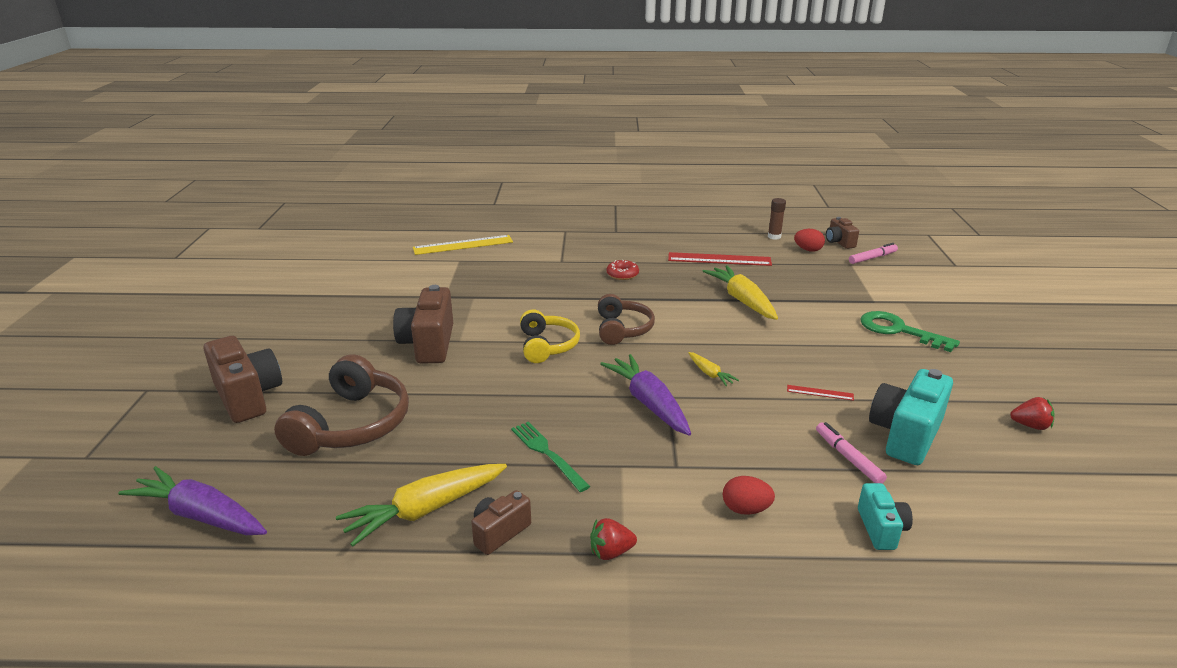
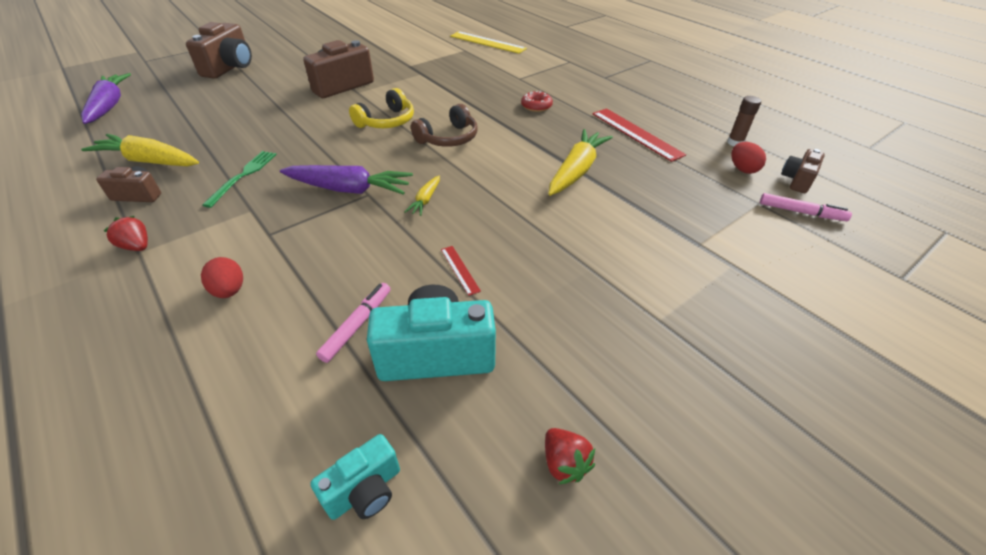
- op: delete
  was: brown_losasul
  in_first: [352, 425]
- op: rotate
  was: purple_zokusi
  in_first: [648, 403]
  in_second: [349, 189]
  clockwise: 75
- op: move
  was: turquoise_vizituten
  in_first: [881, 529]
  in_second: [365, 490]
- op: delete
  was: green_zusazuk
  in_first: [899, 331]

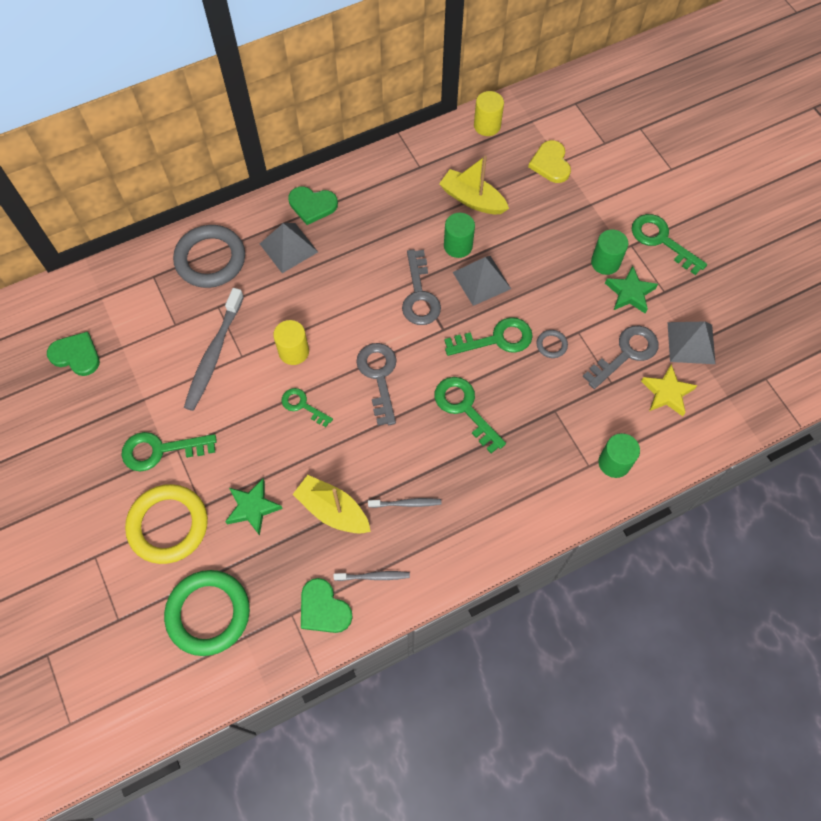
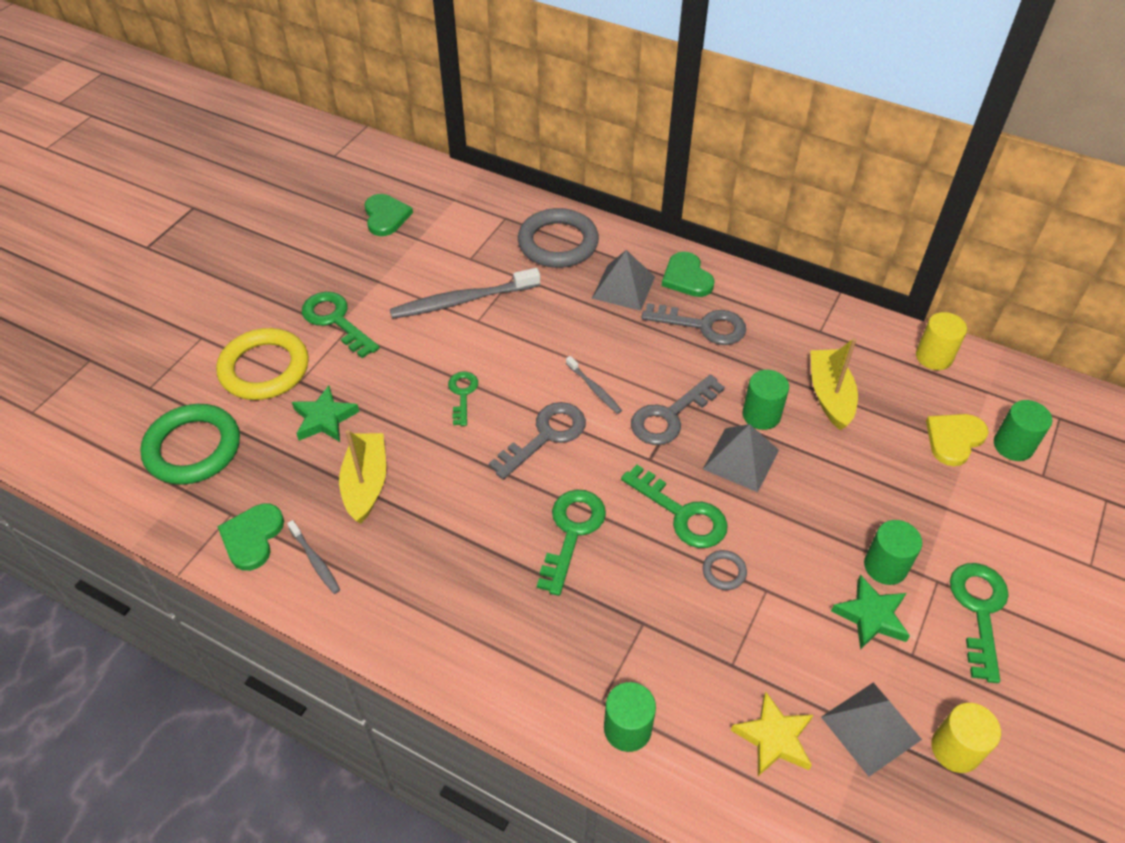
- op: move
  was: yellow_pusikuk
  in_first: [294, 351]
  in_second: [955, 749]
- op: move
  was: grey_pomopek
  in_first: [406, 503]
  in_second: [594, 389]
- op: move
  was: grey_zusazuk
  in_first: [626, 353]
  in_second: [703, 326]
- op: insert
  now: green_pusikuk
  in_second: [1013, 445]

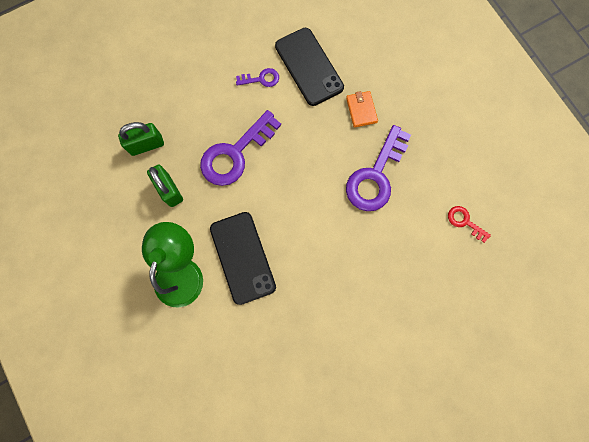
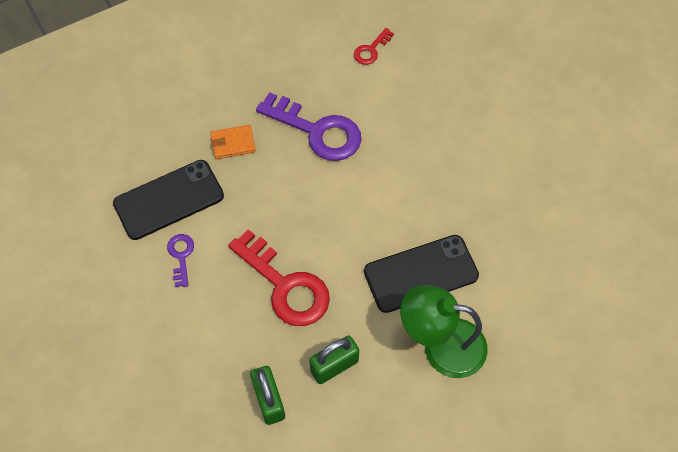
- op: recolor
  was: purple_zusazuk
  now: red_zusazuk
  in_first: [235, 153]
  in_second: [285, 285]

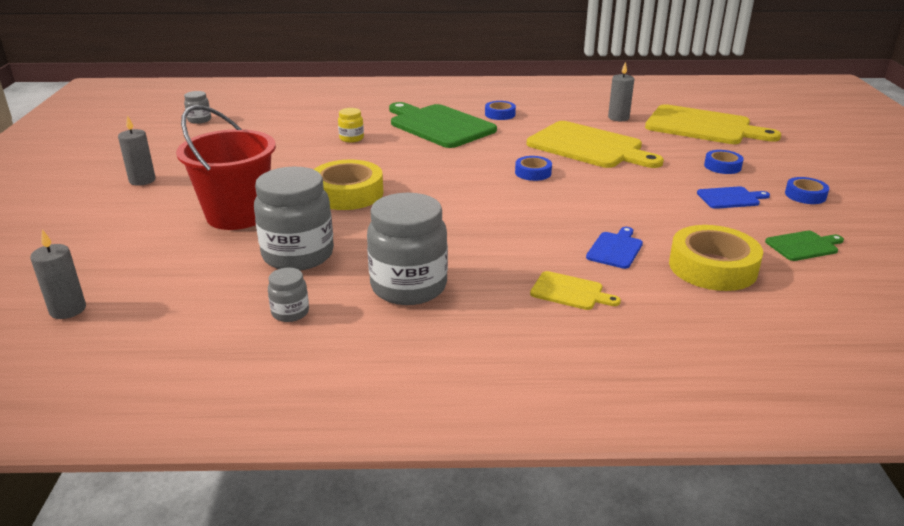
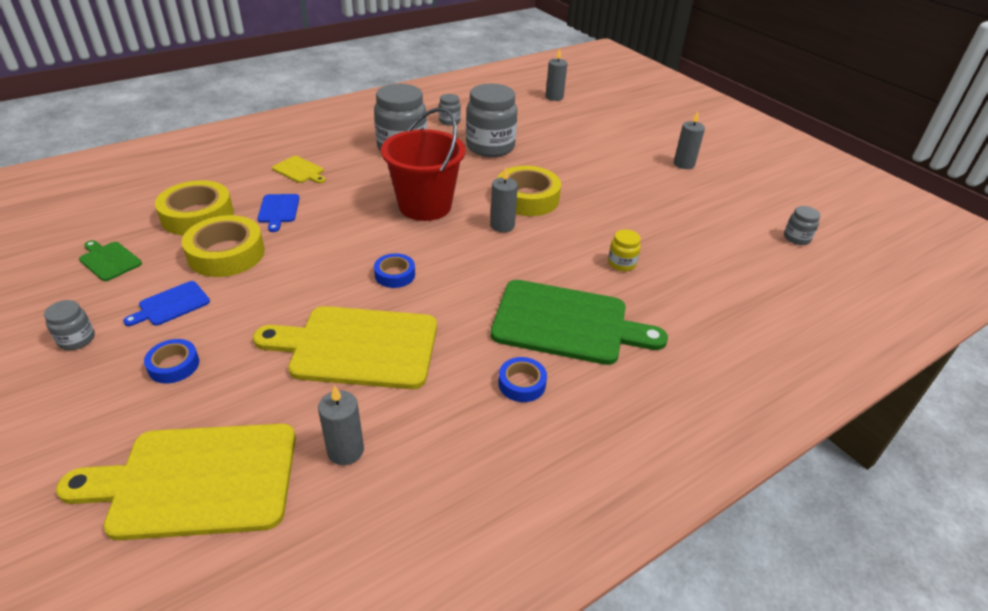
- op: move
  was: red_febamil
  in_first: [237, 215]
  in_second: [425, 206]
- op: rotate
  was: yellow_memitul
  in_first: [570, 292]
  in_second: [299, 171]
  clockwise: -135
- op: rotate
  was: green_memitul
  in_first: [804, 246]
  in_second: [109, 260]
  clockwise: 90
- op: replace
  was: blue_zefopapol
  now: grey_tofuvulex
  in_first: [805, 195]
  in_second: [76, 339]
- op: insert
  now: yellow_zefopapol
  in_second: [226, 254]
- op: insert
  now: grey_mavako
  in_second: [502, 225]

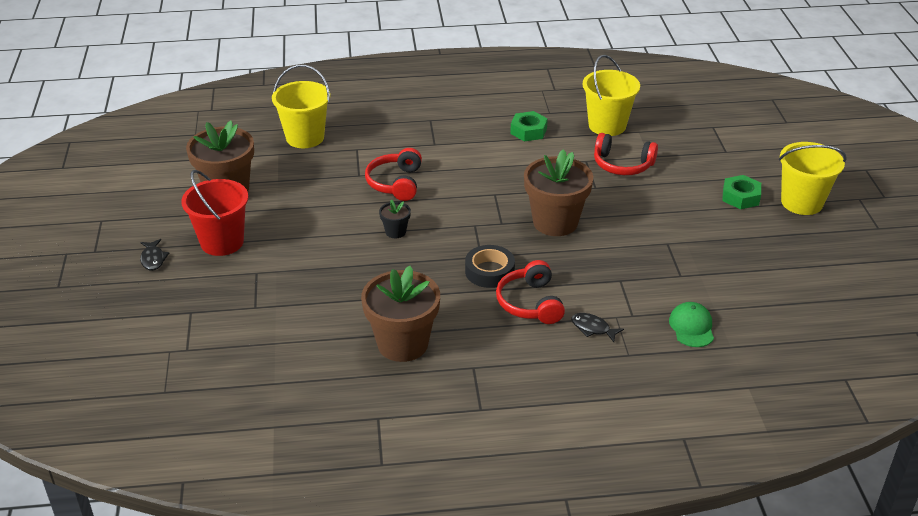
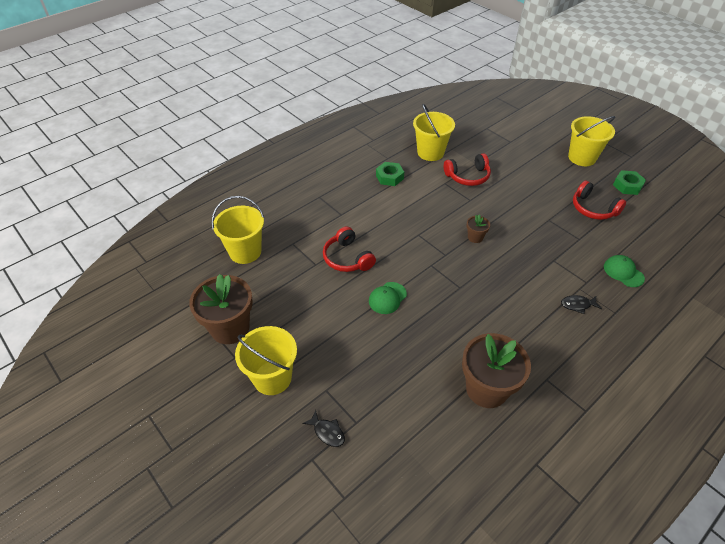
- op: move
  was: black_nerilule
  in_first: [153, 259]
  in_second: [327, 432]
- op: recolor
  was: red_febamil
  now: yellow_febamil
  in_first: [222, 242]
  in_second: [272, 378]
- op: replace
  was: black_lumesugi
  now: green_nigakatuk
  in_first: [395, 232]
  in_second: [387, 298]
- op: delete
  was: black_zefopapol
  in_first: [489, 271]
- op: move
  was: red_losasul
  in_first: [530, 303]
  in_second: [593, 209]
- op: resize
  was: brown_lumesugi
  in_first: [555, 222]
  in_second: [475, 237]
  ratio: 0.46
- op: move
  was: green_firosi
  in_first: [740, 197]
  in_second: [627, 186]

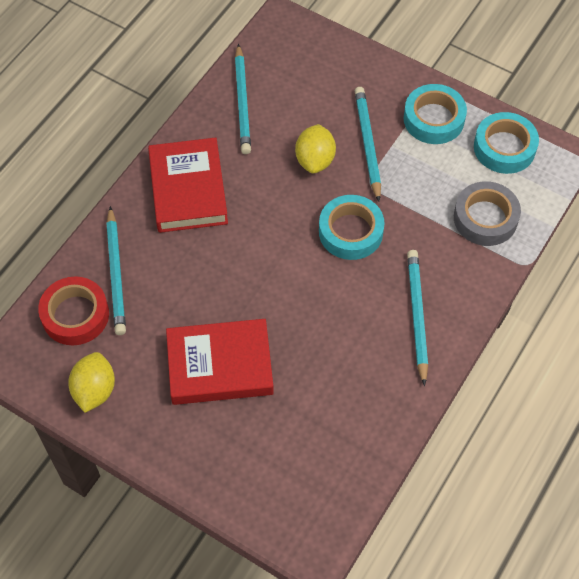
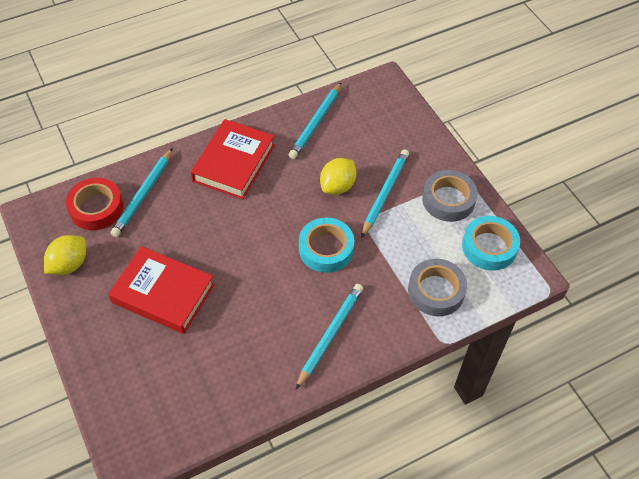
- op: recolor
  was: turquoise_zefopapol
  now: grey_zefopapol
  in_first: [433, 119]
  in_second: [448, 200]

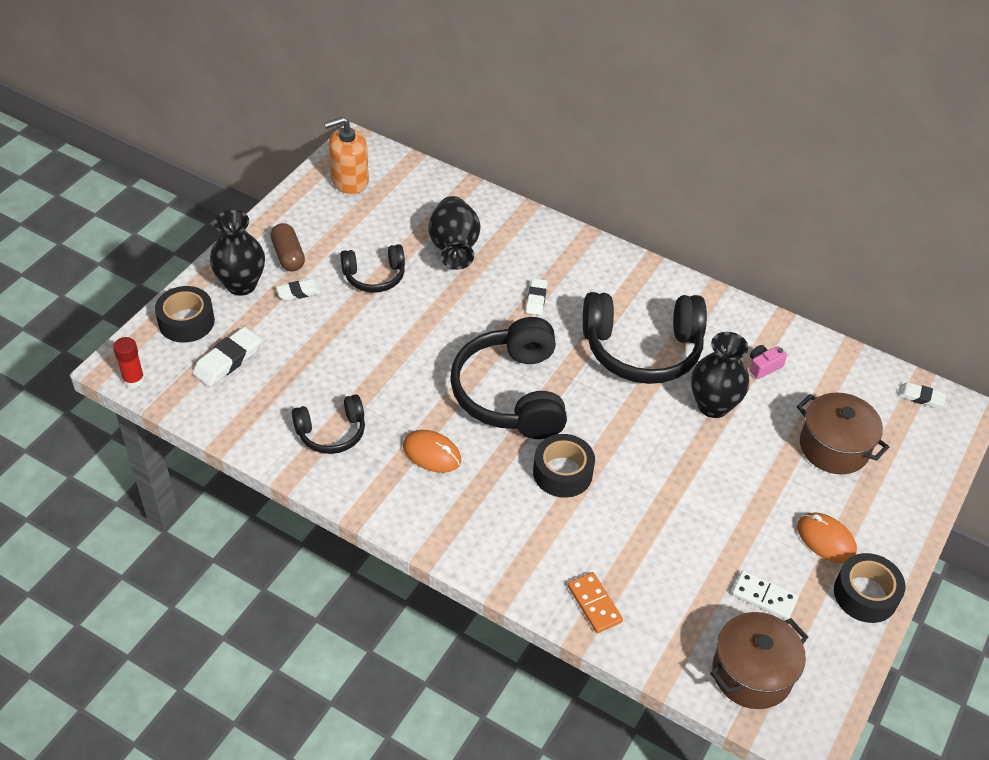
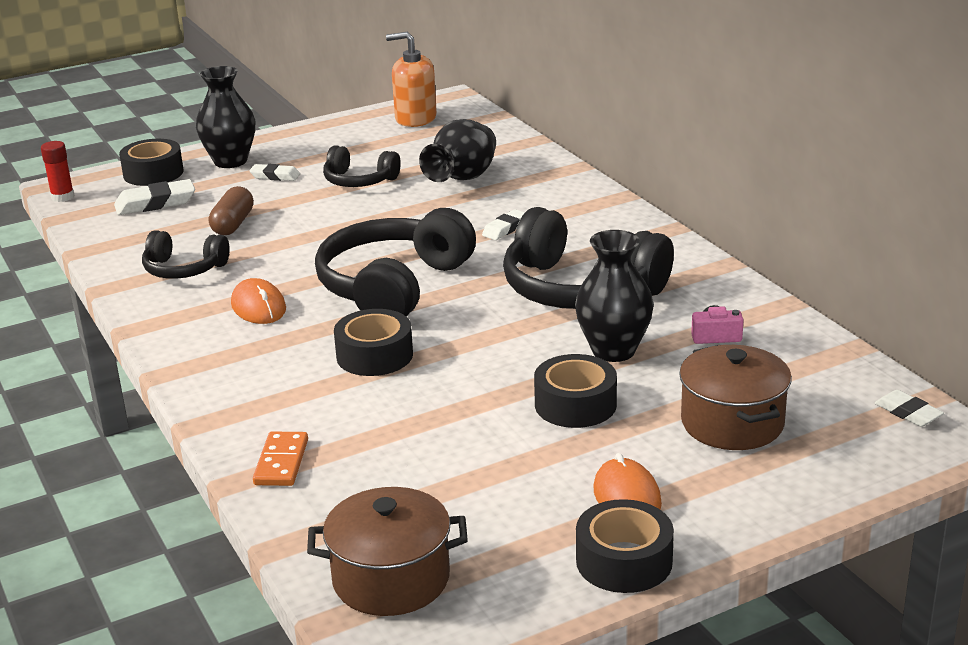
- op: move
  was: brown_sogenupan
  in_first: [288, 256]
  in_second: [233, 224]
- op: delete
  was: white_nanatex
  in_first: [764, 596]
- op: insert
  now: black_zefopapol
  in_second: [575, 404]

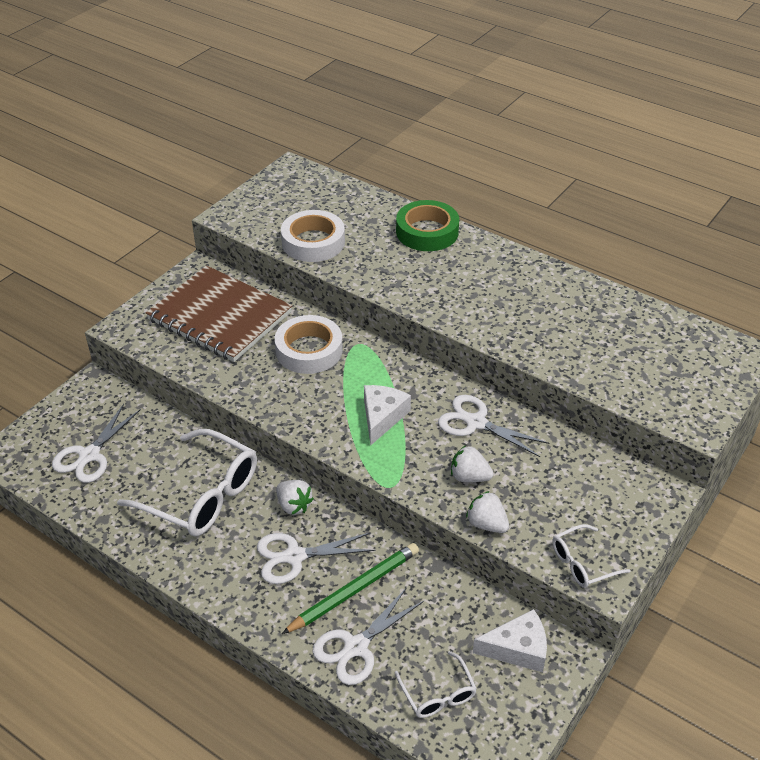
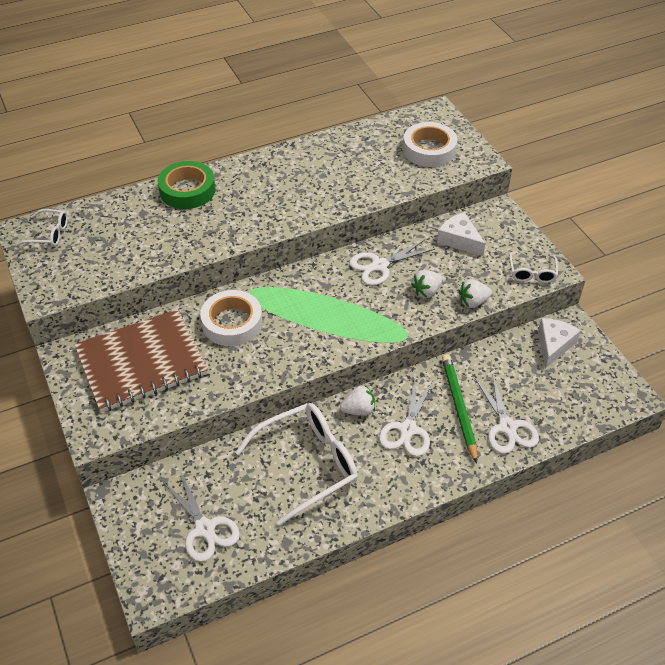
- op: move
  was: white_zefopapol
  in_first: [313, 242]
  in_second: [429, 150]
- op: move
  was: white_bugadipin
  in_first: [382, 417]
  in_second: [459, 240]
- op: move
  was: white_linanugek
  in_first: [438, 694]
  in_second: [49, 234]

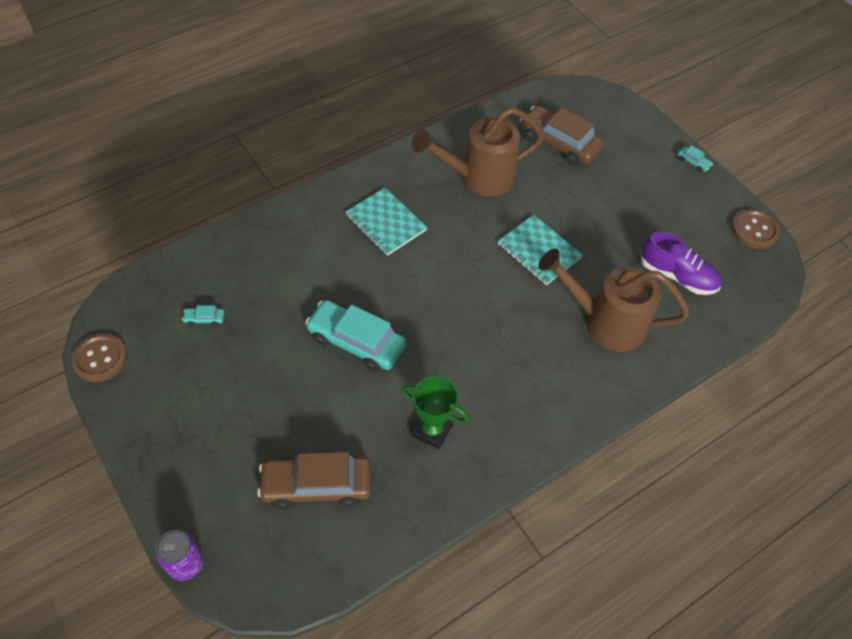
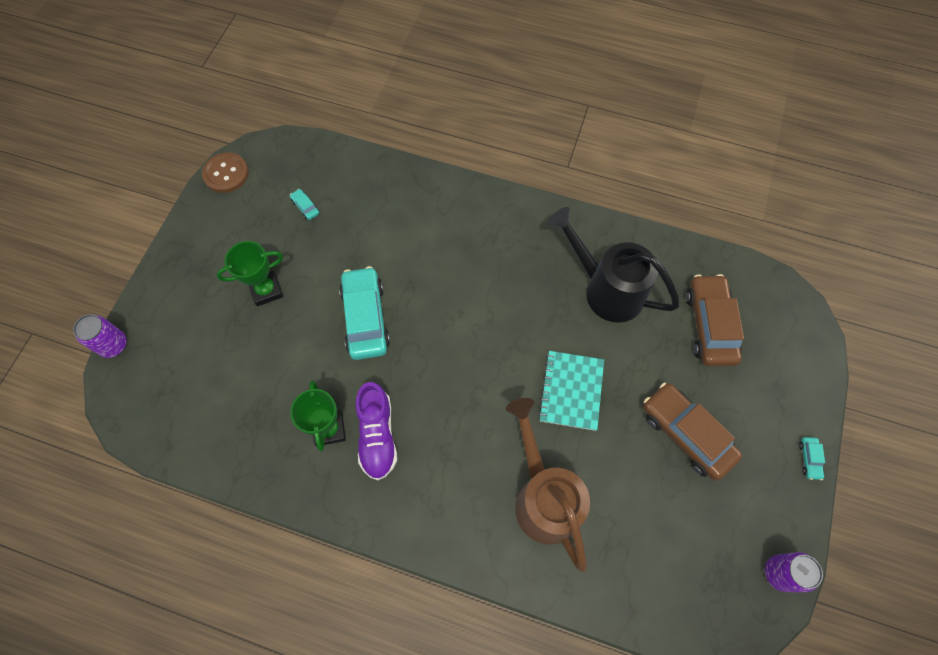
- op: move
  was: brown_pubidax
  in_first: [317, 485]
  in_second: [686, 434]
- op: delete
  was: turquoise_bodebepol
  in_first: [385, 223]
- op: recolor
  was: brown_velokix
  now: black_velokix
  in_first: [479, 177]
  in_second: [606, 290]
- op: move
  was: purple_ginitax
  in_first: [677, 276]
  in_second: [377, 435]
- op: replace
  was: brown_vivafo
  now: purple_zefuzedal
  in_first: [754, 230]
  in_second: [779, 573]
- op: insert
  now: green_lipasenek
  in_second: [266, 290]

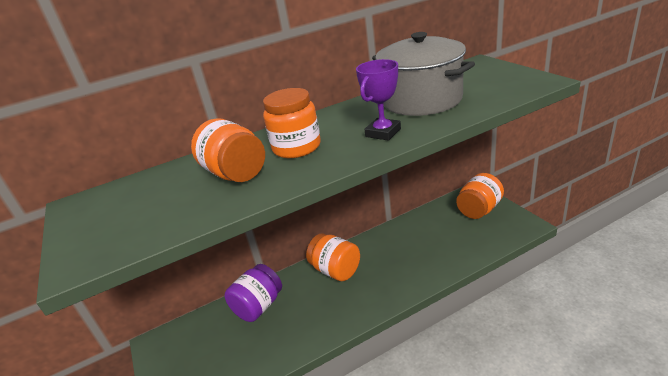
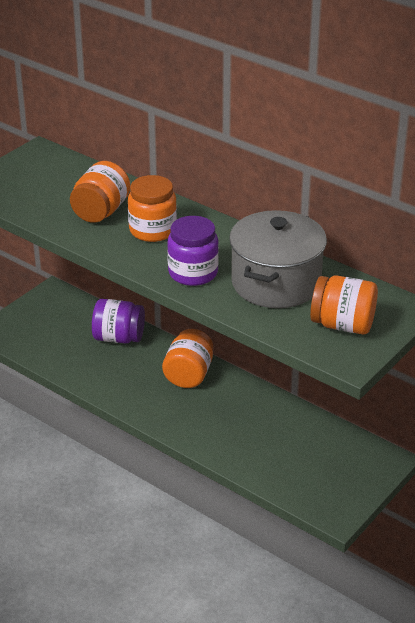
- op: replace
  was: purple_lipasenek
  now: purple_tofuvulex
  in_first: [383, 133]
  in_second: [193, 273]
- op: move
  was: orange_tofuvulex
  in_first: [479, 210]
  in_second: [343, 325]

